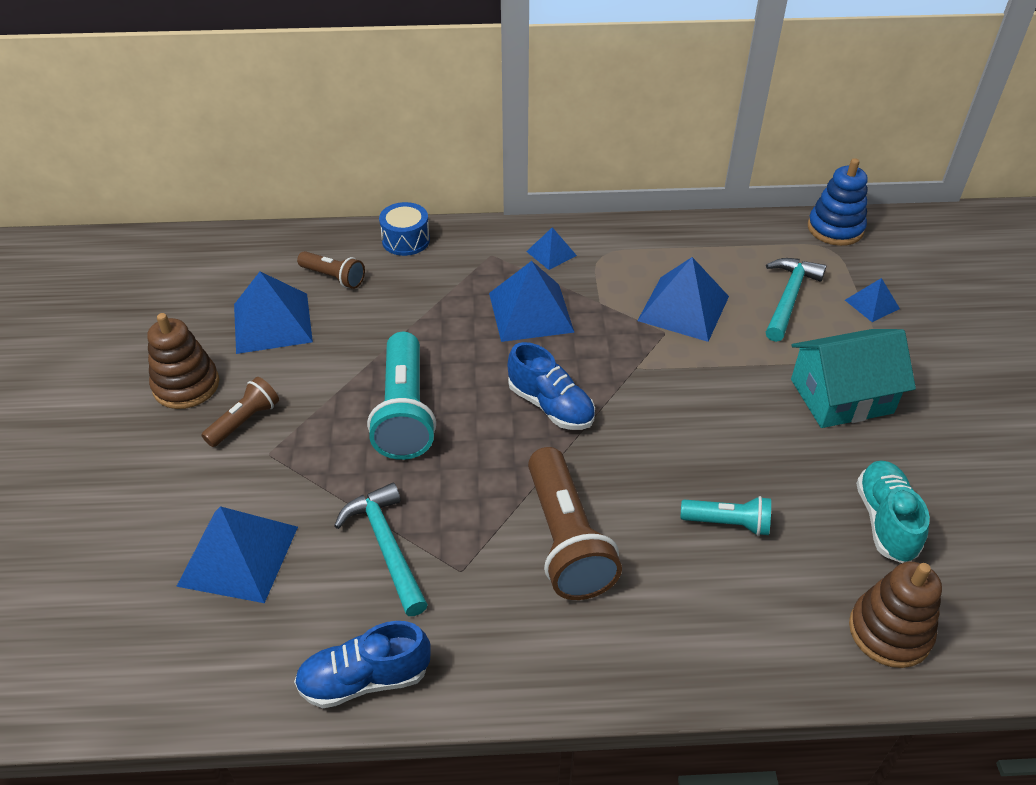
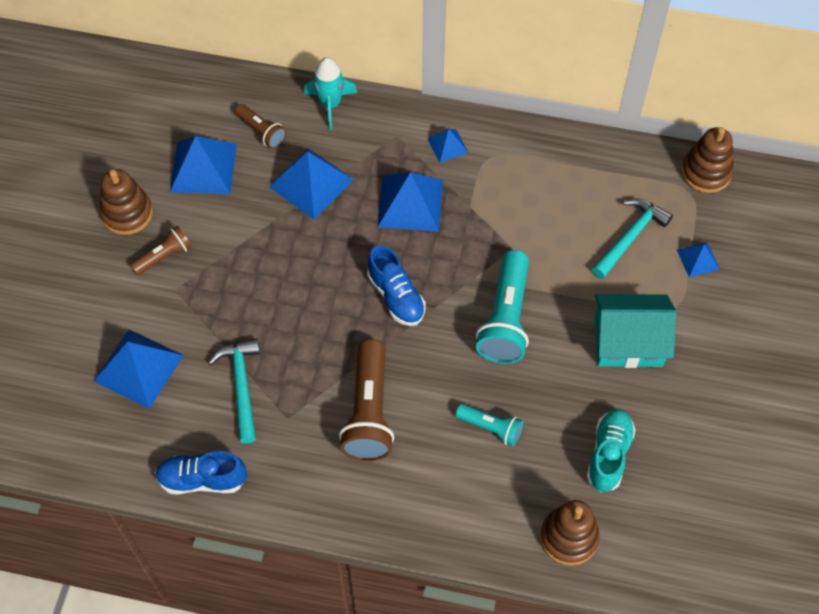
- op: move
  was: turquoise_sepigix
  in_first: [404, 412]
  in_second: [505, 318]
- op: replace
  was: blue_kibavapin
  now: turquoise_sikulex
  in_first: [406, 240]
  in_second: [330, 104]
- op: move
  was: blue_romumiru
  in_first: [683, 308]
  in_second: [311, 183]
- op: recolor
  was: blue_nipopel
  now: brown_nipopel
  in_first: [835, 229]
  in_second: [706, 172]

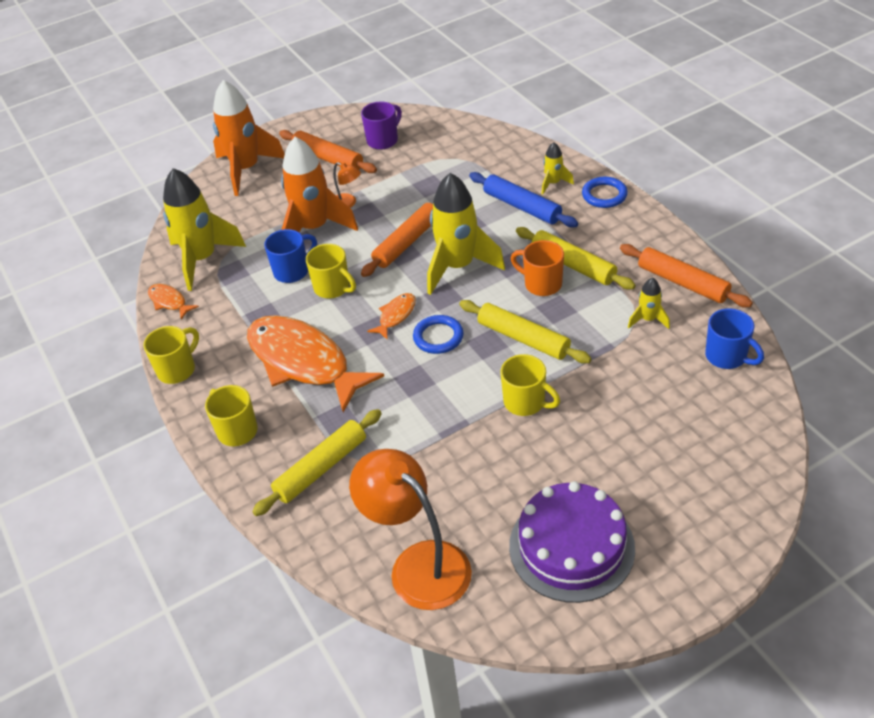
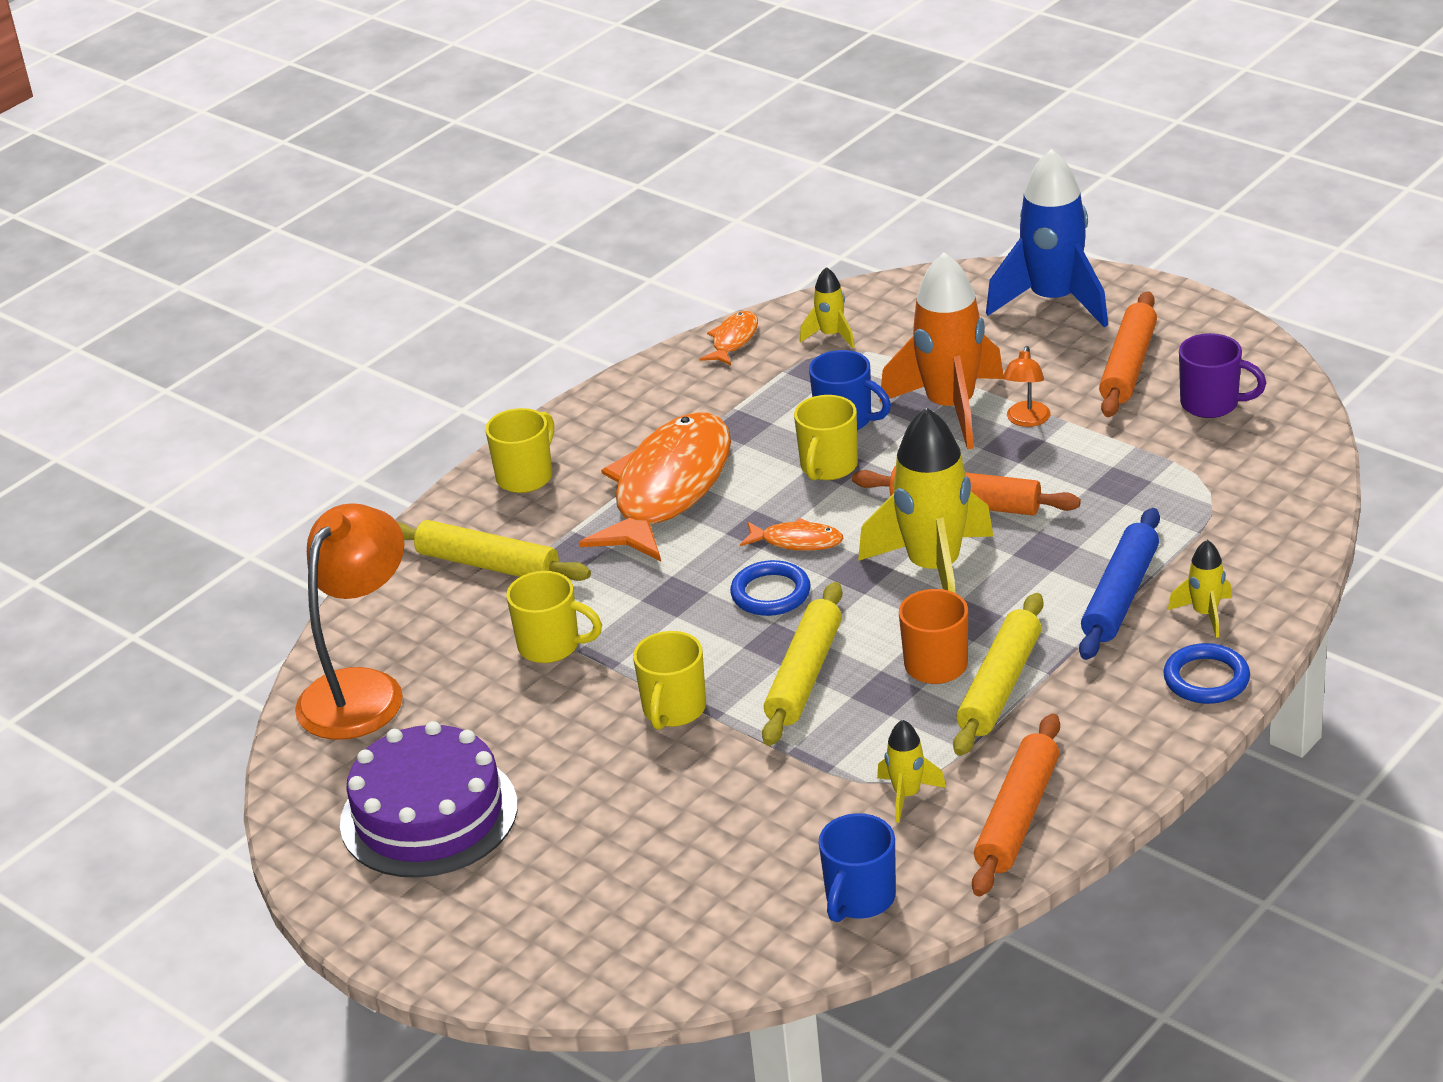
- op: move
  was: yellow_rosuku
  in_first: [177, 369]
  in_second: [551, 646]
- op: resize
  was: yellow_sikulex
  in_first: [202, 259]
  in_second: [831, 335]
  ratio: 0.46
- op: recolor
  was: orange_sikulex
  now: blue_sikulex
  in_first: [246, 169]
  in_second: [1053, 301]

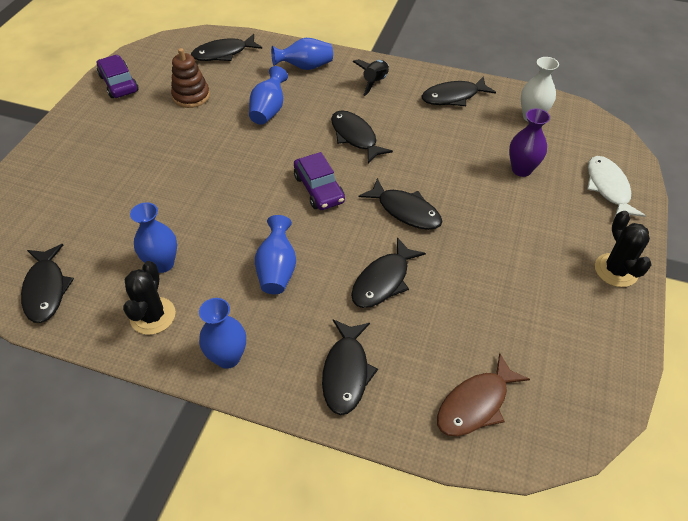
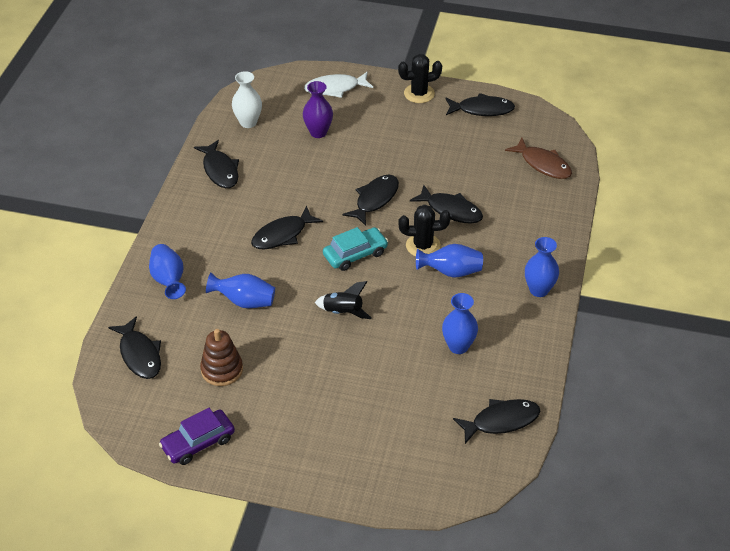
- op: move
  was: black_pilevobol
  in_first: [153, 316]
  in_second: [423, 246]
- op: recolor
  was: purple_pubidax
  now: turquoise_pubidax
  in_first: [319, 189]
  in_second: [355, 254]
- op: move
  was: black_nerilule
  in_first: [346, 372]
  in_second: [482, 109]
- op: move
  was: black_sikulex
  in_first: [375, 82]
  in_second: [343, 312]

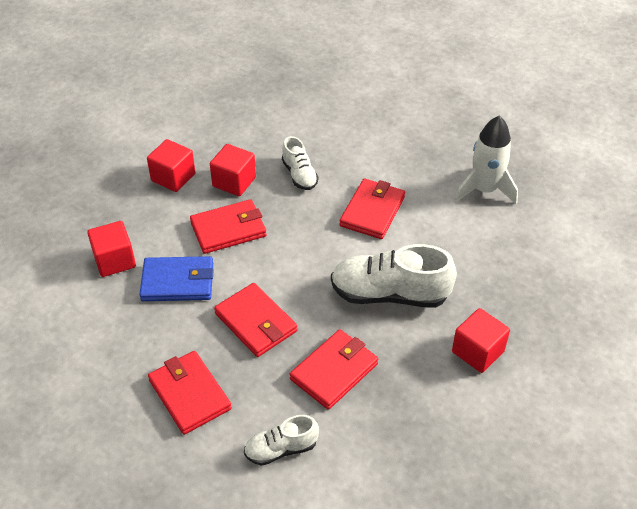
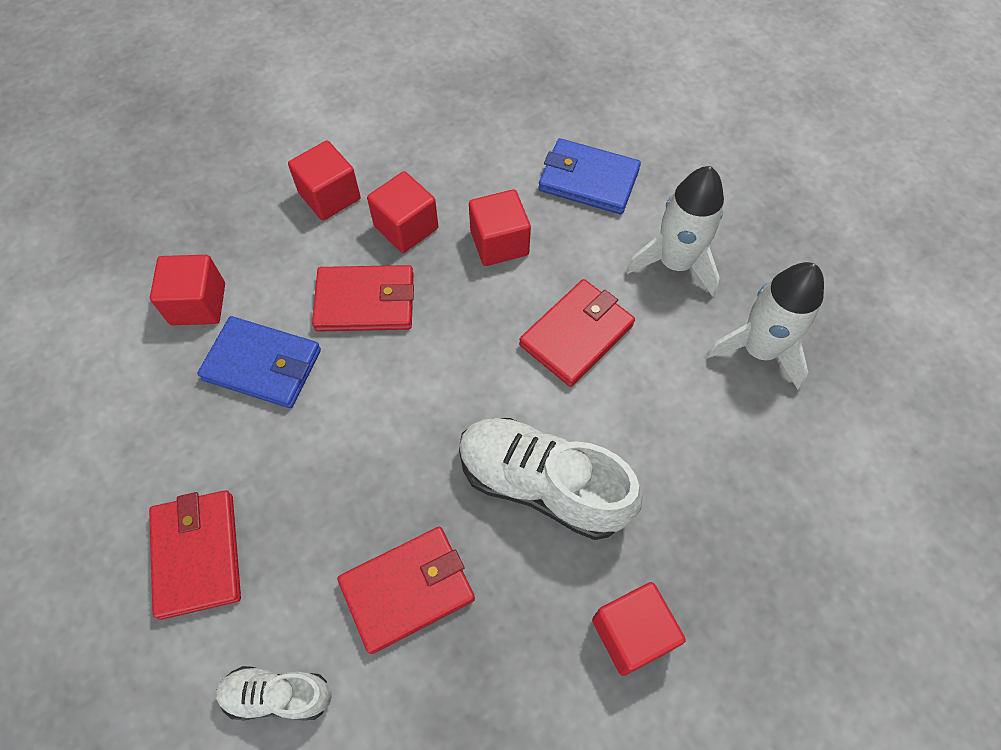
- op: delete
  was: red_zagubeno
  in_first: [256, 322]
- op: replace
  was: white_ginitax
  now: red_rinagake
  in_first: [299, 175]
  in_second: [499, 243]
- op: insert
  now: blue_zagubeno
  in_second: [588, 180]
- op: insert
  now: white_sikulex
  in_second: [675, 263]

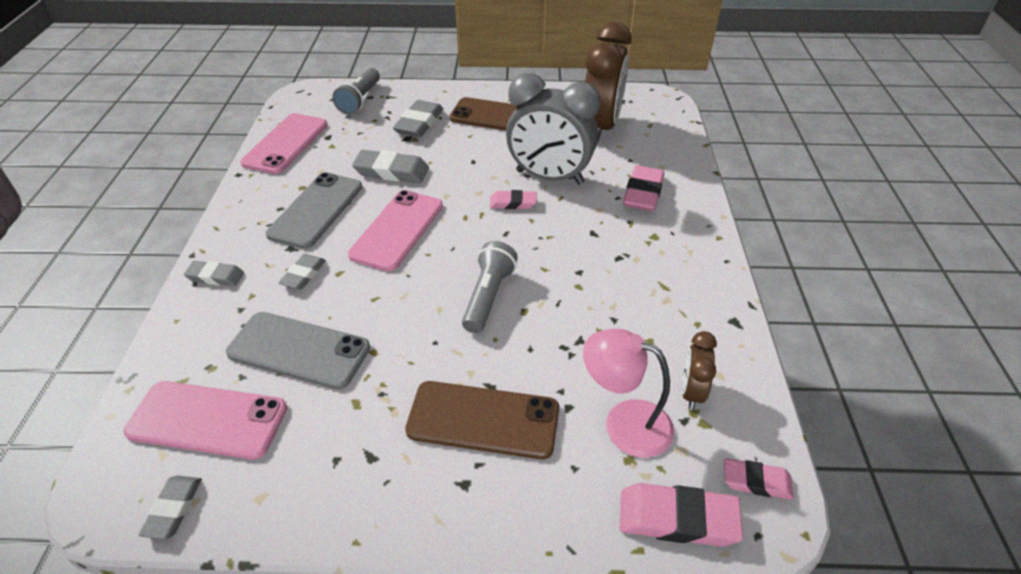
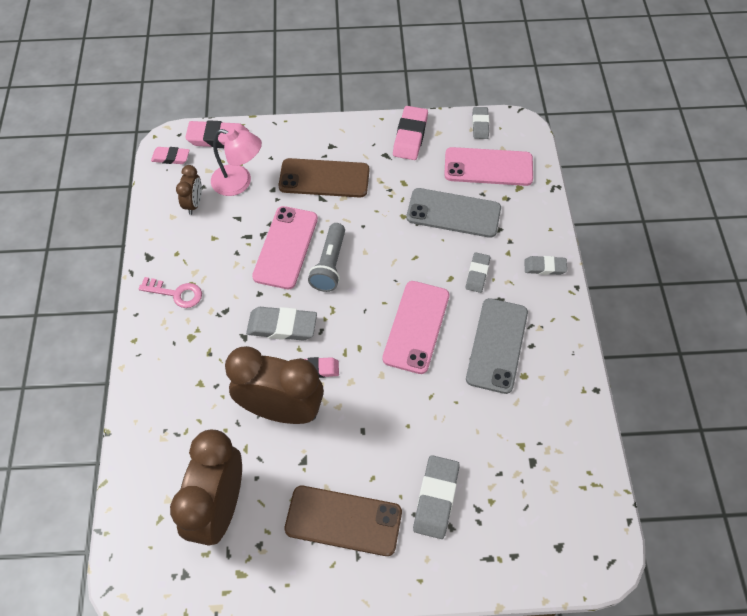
- op: move
  was: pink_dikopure
  in_first: [286, 144]
  in_second: [285, 247]
- op: delete
  was: grey_sepigix
  in_first: [360, 100]
- op: move
  was: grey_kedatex
  in_first: [391, 171]
  in_second: [282, 326]
- op: recolor
  was: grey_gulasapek
  now: brown_gulasapek
  in_first: [549, 177]
  in_second: [281, 410]
- op: move
  was: pink_kedatex
  in_first: [643, 193]
  in_second: [410, 136]
- op: insert
  now: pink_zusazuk
  in_second: [176, 293]

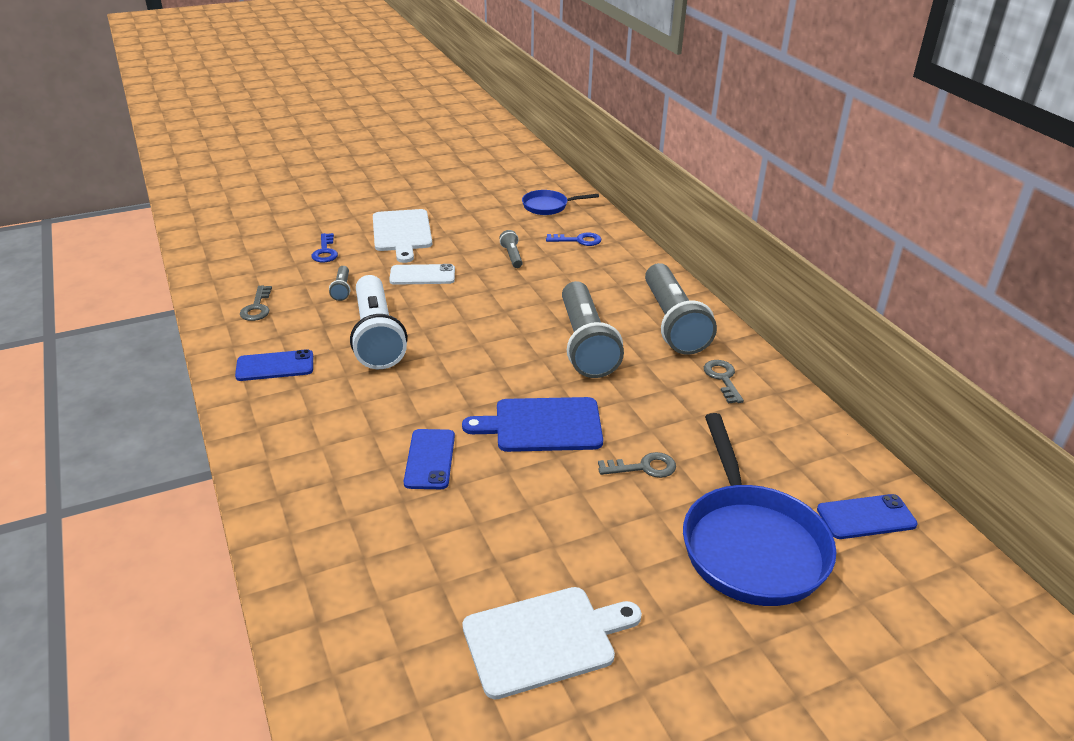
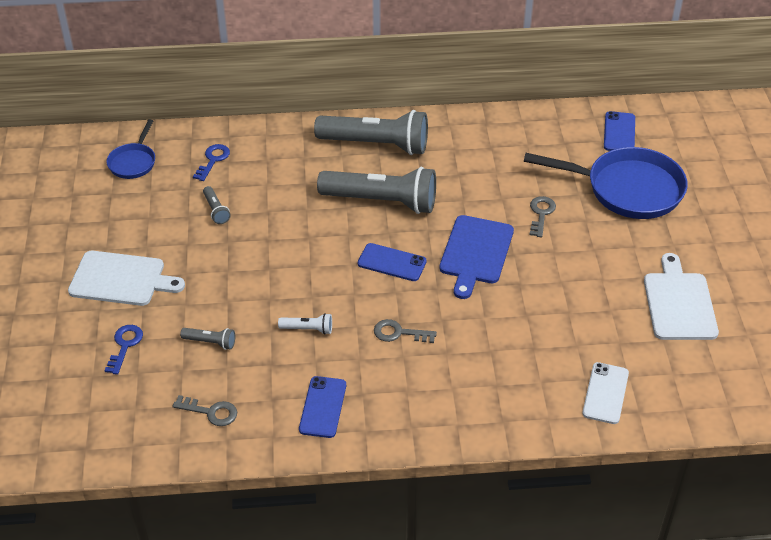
- op: rotate
  was: blue_zusazuk
  in_first: [325, 251]
  in_second: [125, 345]
  clockwise: -90
- op: resize
  was: white_sepigix
  in_first: [377, 336]
  in_second: [308, 329]
  ratio: 0.42
- op: move
  was: white_dikopure
  in_first: [422, 275]
  in_second: [605, 393]
- op: move
  was: blue_dikopure
  in_first: [430, 459]
  in_second: [392, 262]
- op: rotate
  was: grey_sepigix
  in_first: [512, 256]
  in_second: [216, 210]
  clockwise: -120
- op: move
  was: grey_zusazuk
  in_first: [723, 379]
  in_second: [399, 333]

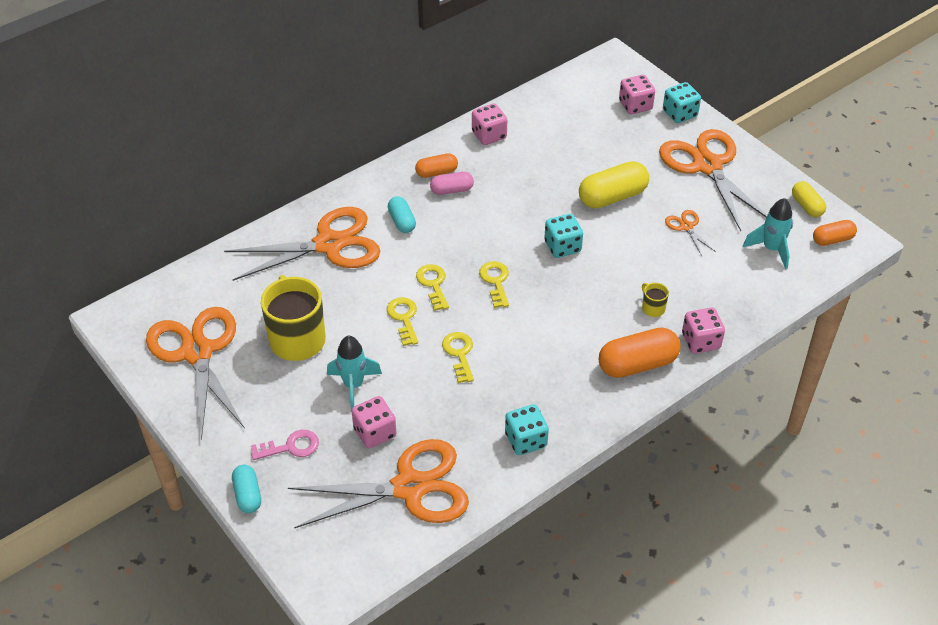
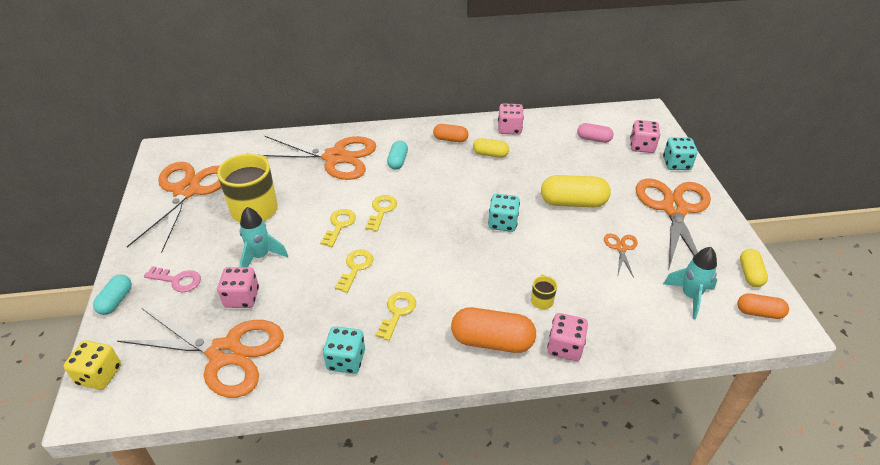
- op: move
  was: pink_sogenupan
  in_first: [452, 190]
  in_second: [593, 139]
- op: move
  was: yellow_zusazuk
  in_first: [495, 281]
  in_second: [397, 312]
- op: insert
  now: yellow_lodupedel
  in_second: [99, 375]
- op: insert
  now: yellow_sogenupan
  in_second: [490, 154]

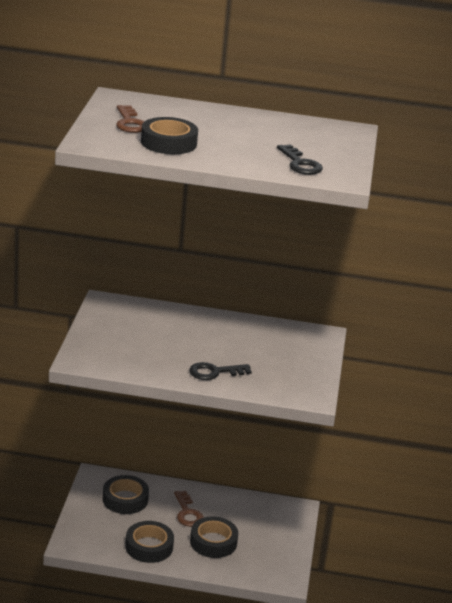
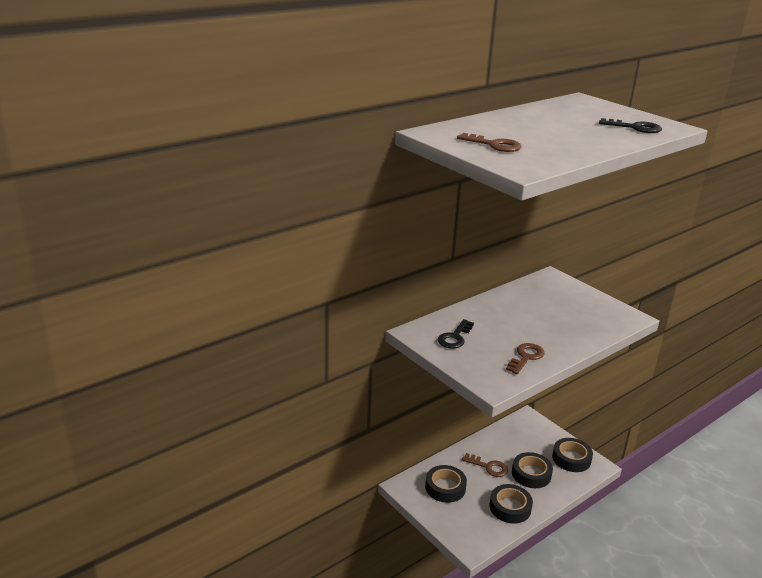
- op: move
  was: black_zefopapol
  in_first: [168, 143]
  in_second: [571, 458]
- op: move
  was: black_zusazuk
  in_first: [214, 372]
  in_second: [455, 337]
- op: insert
  now: brown_zusazuk
  in_second: [526, 357]

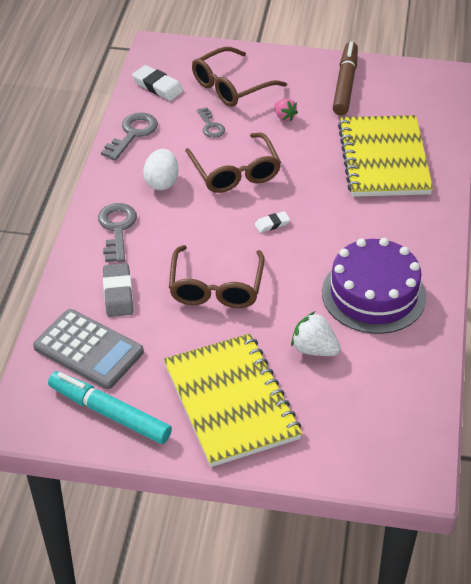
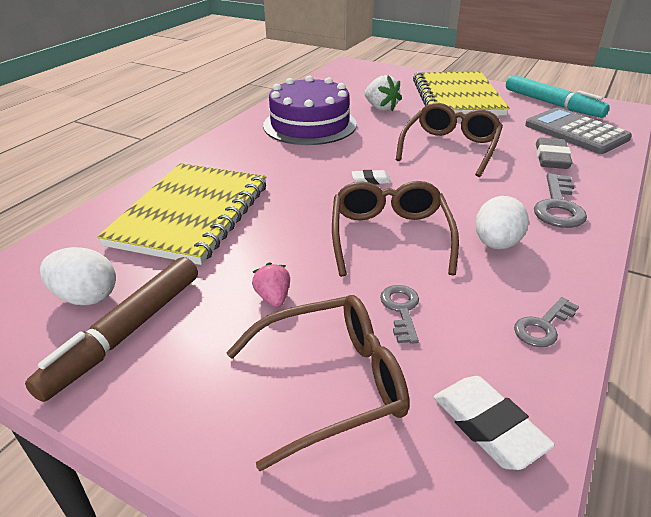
- op: resize
  was: grey_zusazuk
  in_first: [133, 134]
  in_second: [543, 326]
  ratio: 0.63
- op: insert
  now: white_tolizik
  in_second: [86, 297]

